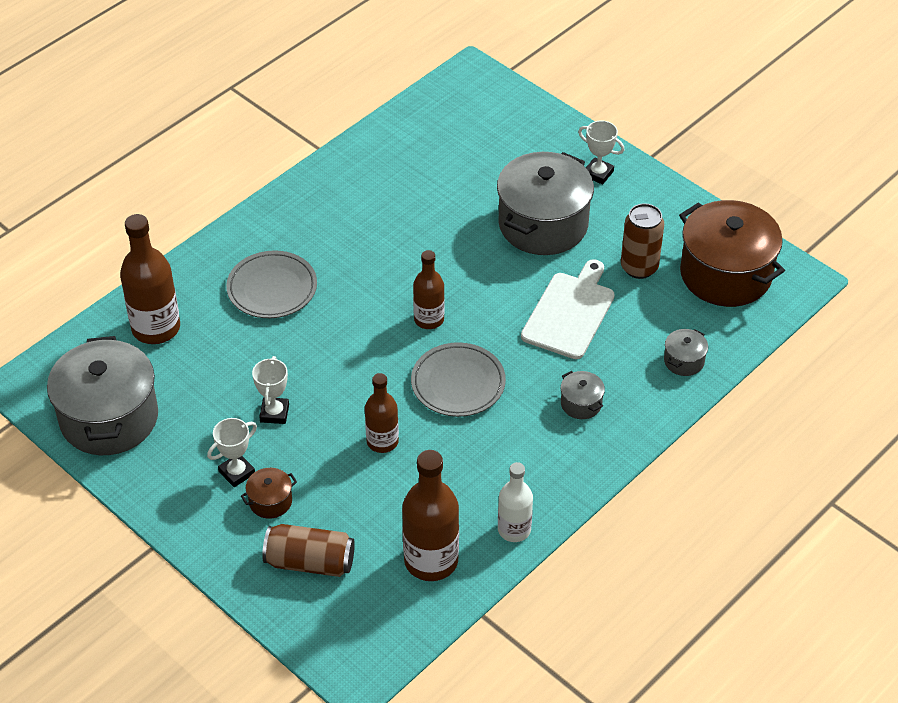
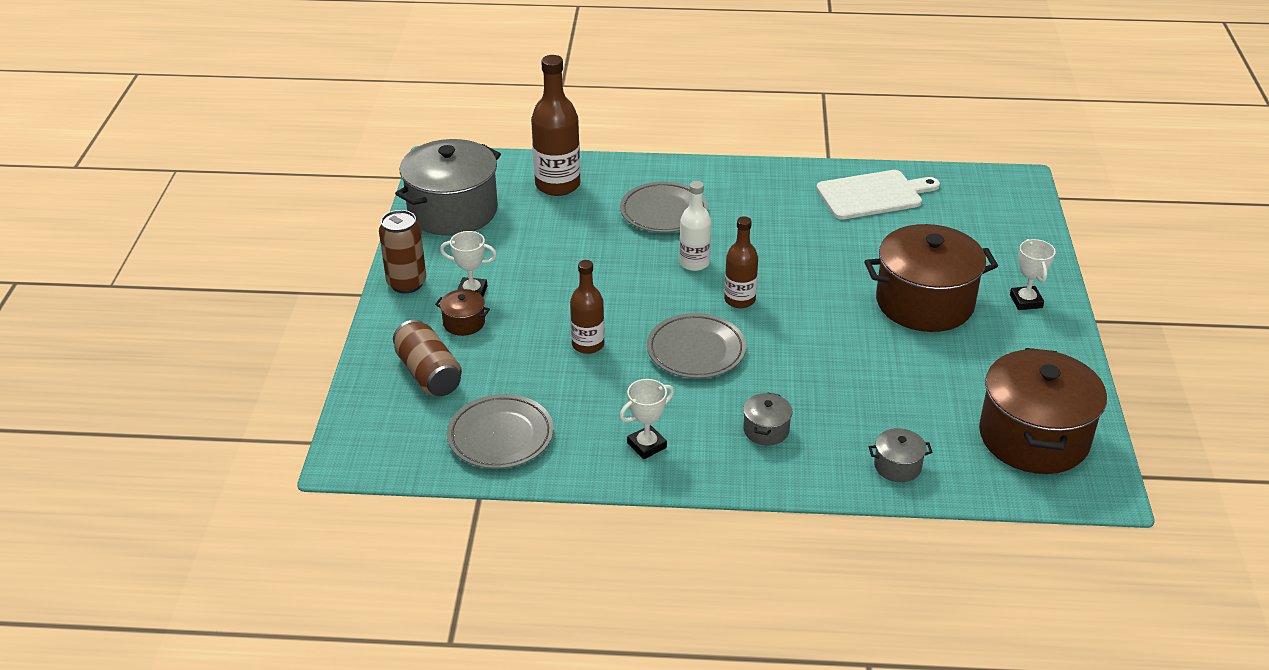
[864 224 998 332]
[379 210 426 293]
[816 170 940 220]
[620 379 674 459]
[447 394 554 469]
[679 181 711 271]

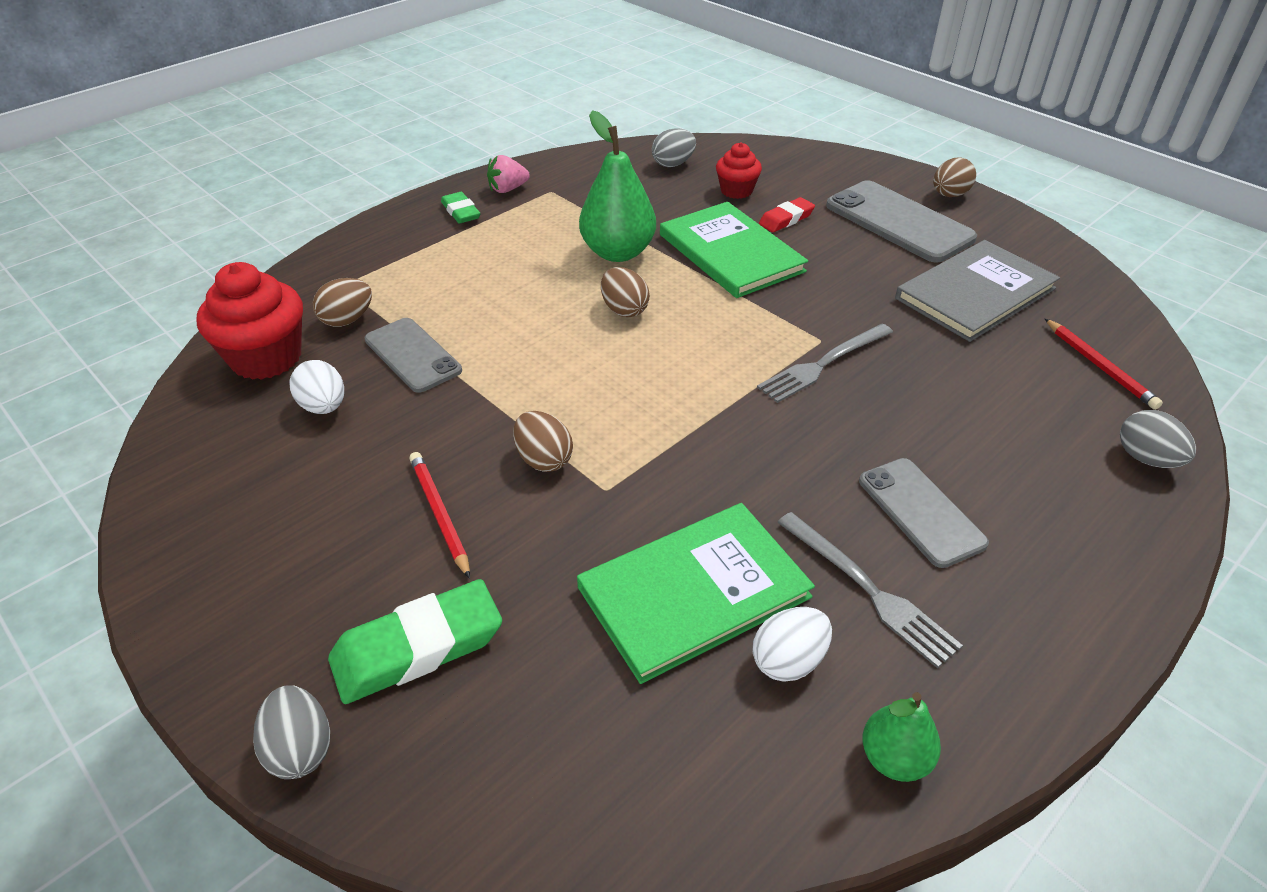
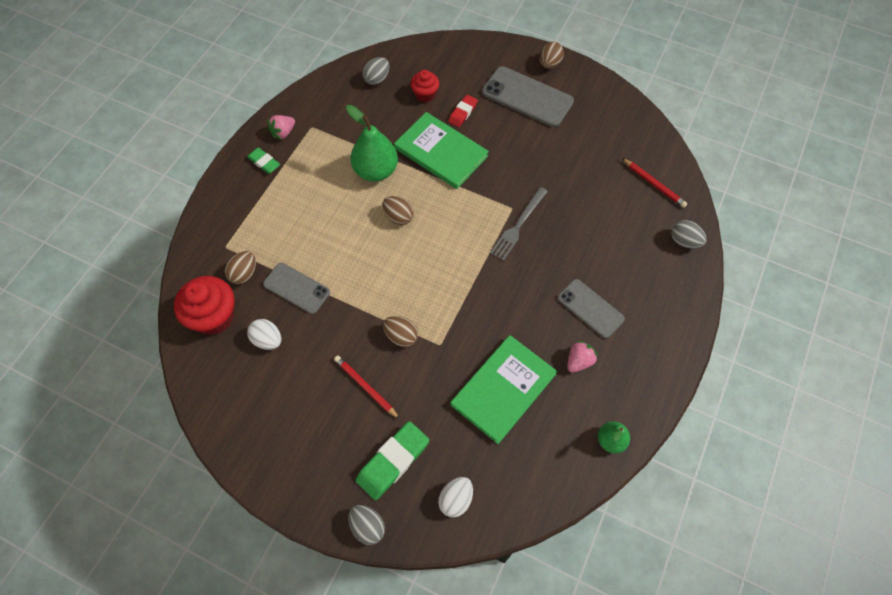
[895 240 1060 342] (first image)
[567 341 598 373]
[438 477 473 518]

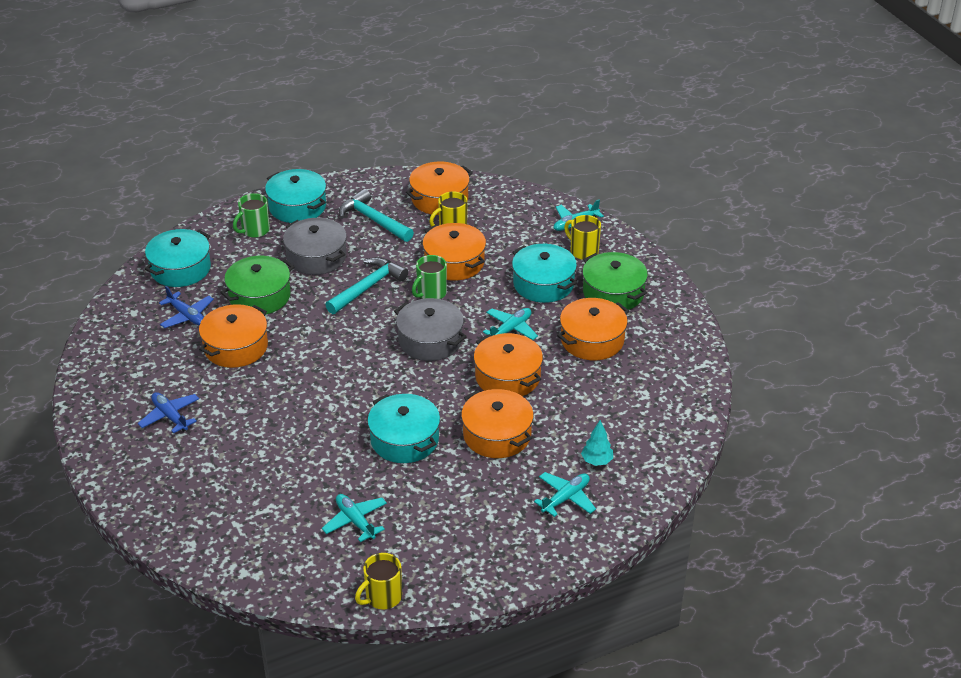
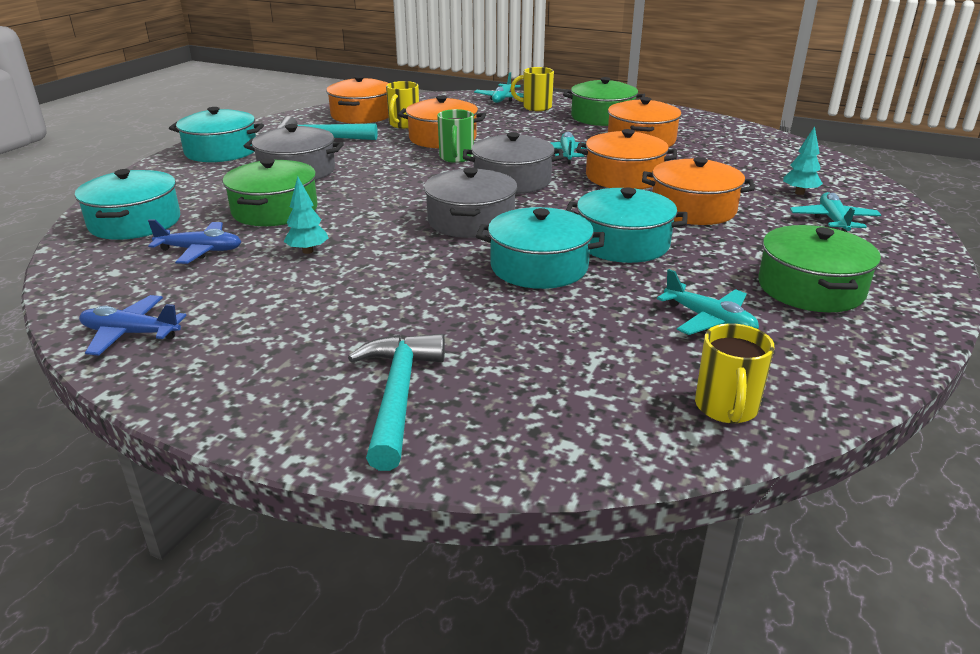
[233 193 270 238] (first image)
[476 207 605 289]
[348 334 445 471]
[283 176 328 254]
[79 295 187 356]
[657 269 759 335]
[695 323 775 423]
[424 168 517 238]
[758 225 881 312]

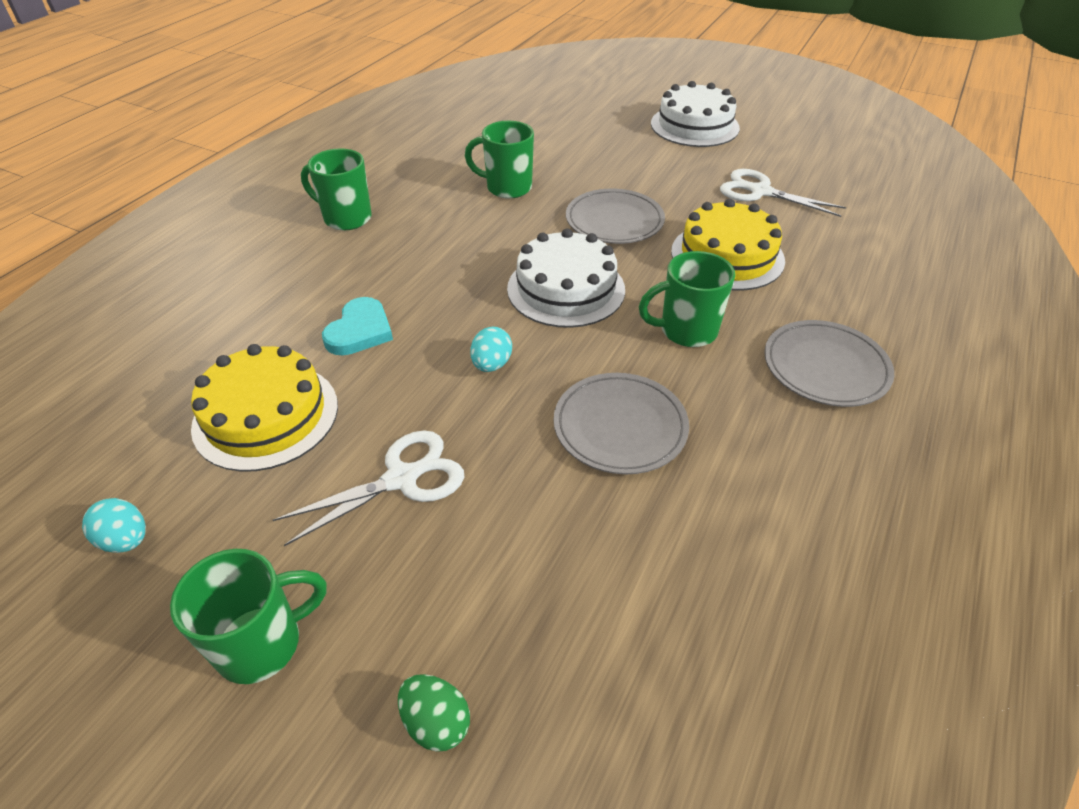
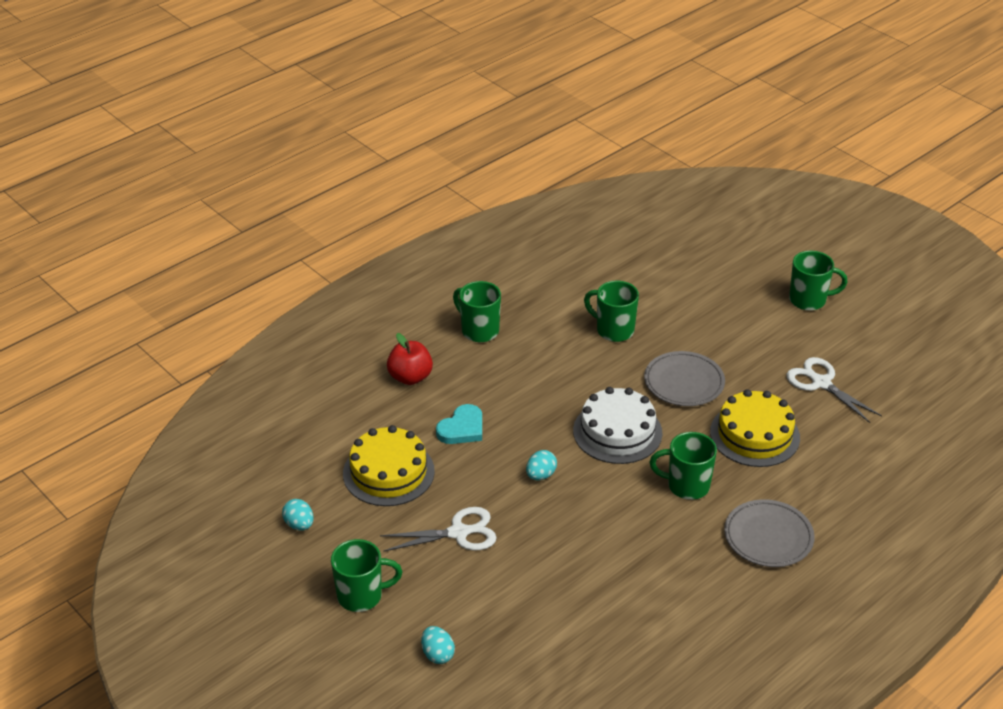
[789 251 848 311]
[554 373 689 474] (first image)
[421 626 455 664]
[387 333 433 385]

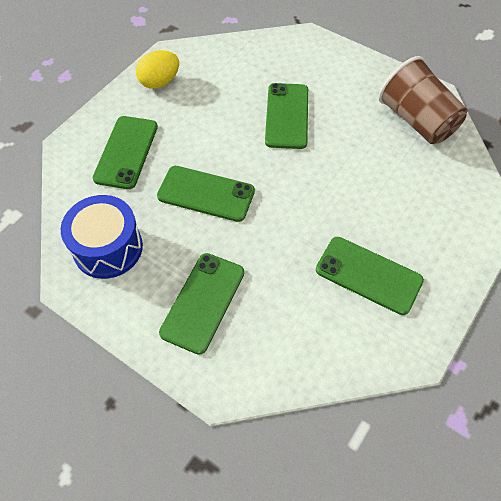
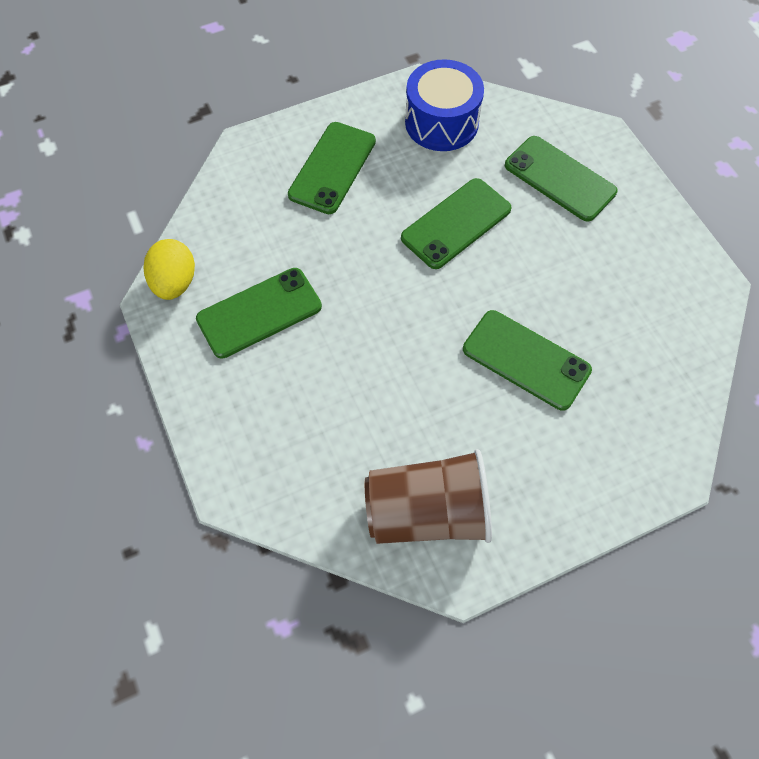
[144 239 195 300]
[288 122 376 214]

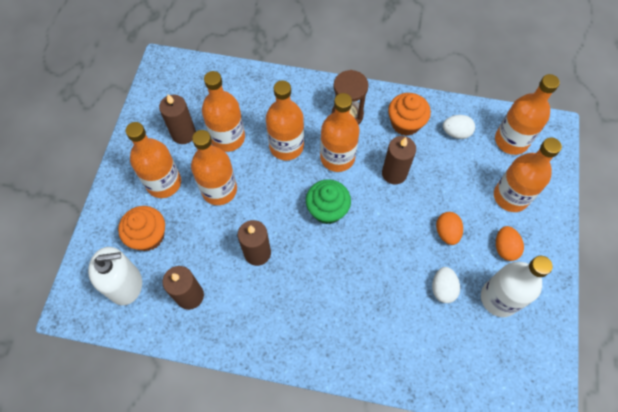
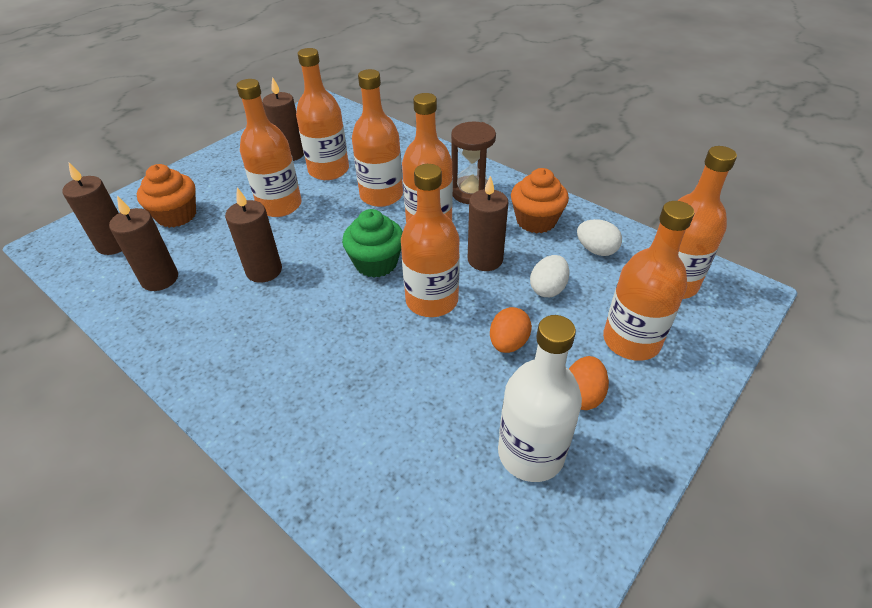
[401 164 460 317]
[62 162 122 255]
[530 255 569 297]

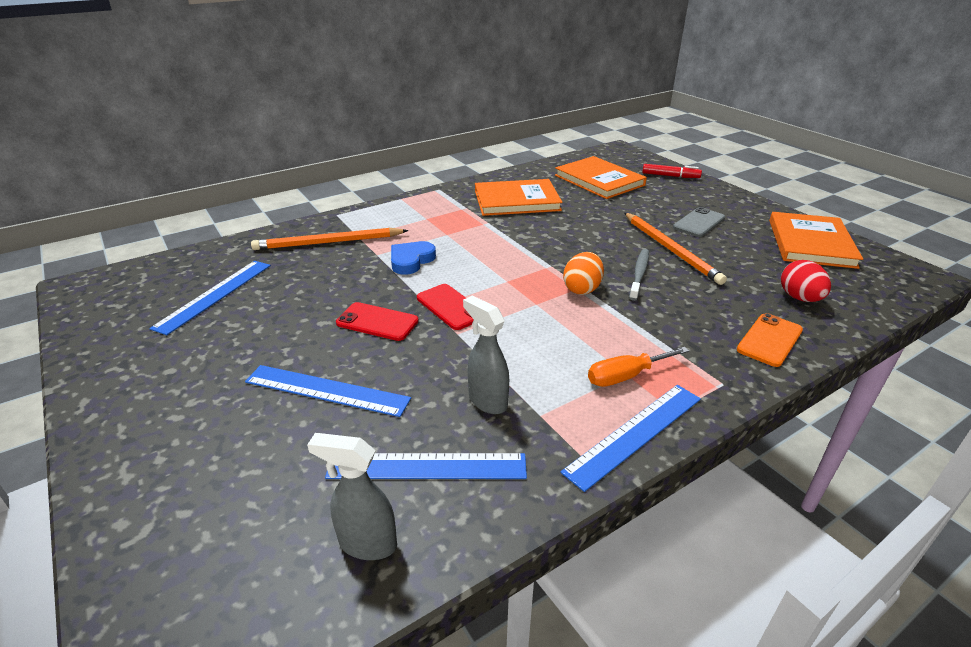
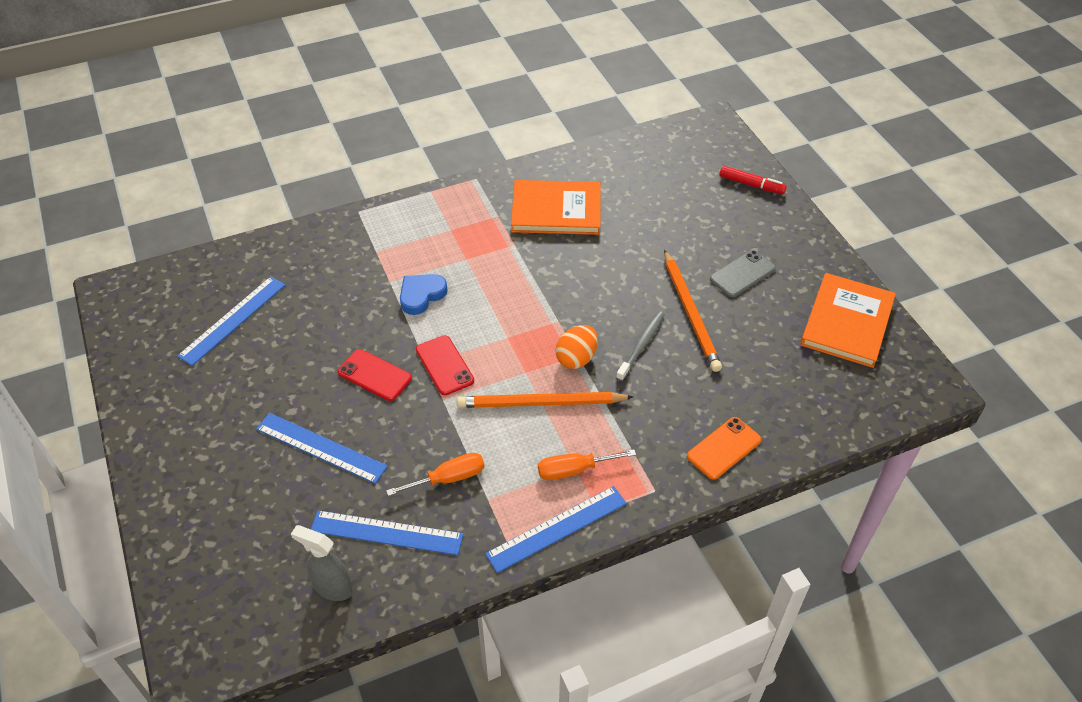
[555 156 647 199] (first image)
[457 392 633 408]
[781 260 831 302] (first image)
[386 453 485 496]

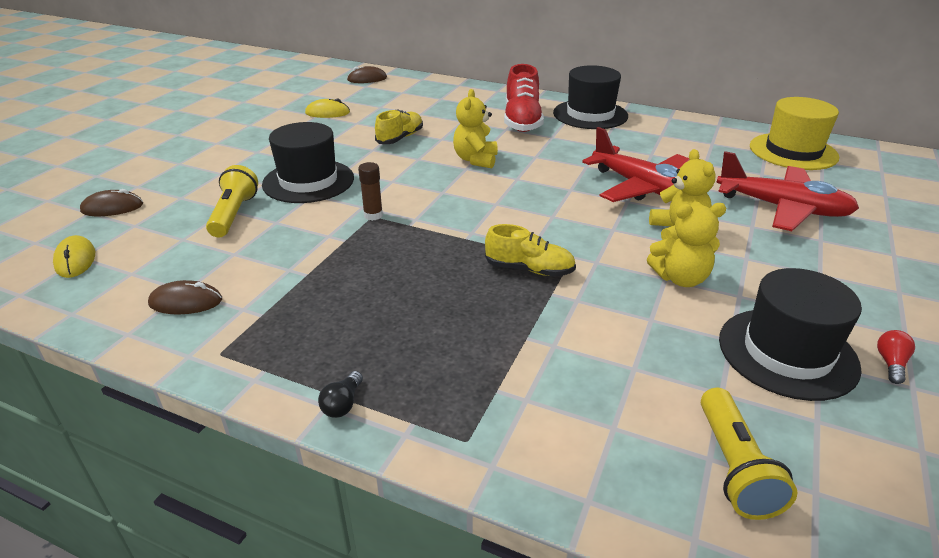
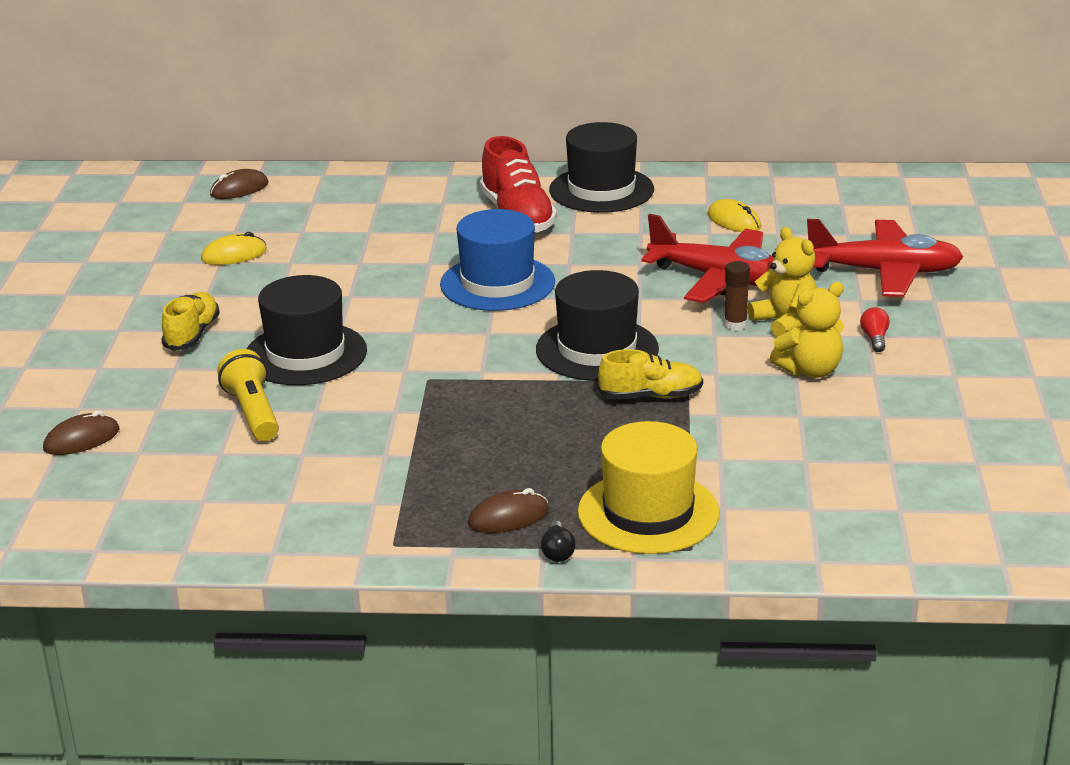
[440 209 555 311]
[578 421 720 554]
[161 292 220 351]
[724 261 750 331]
[707 199 761 232]
[536 270 659 381]
[468 488 549 533]
[860 307 890 352]
[701 388 797 520] (first image)

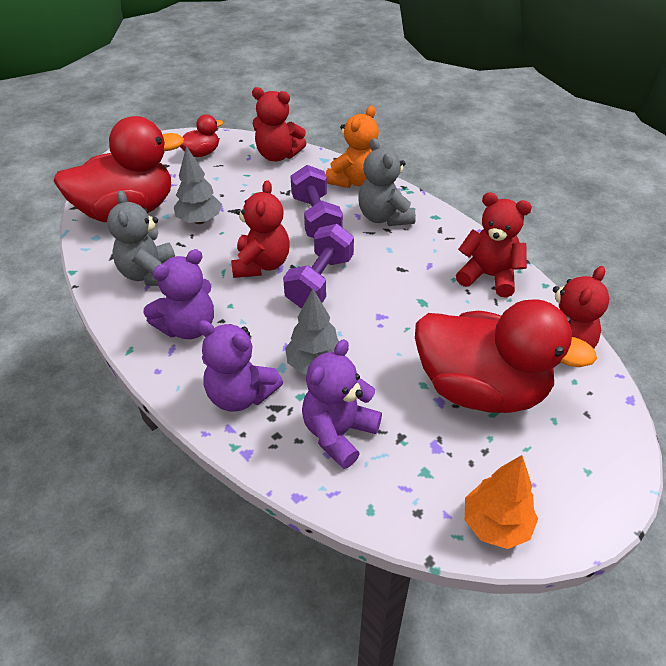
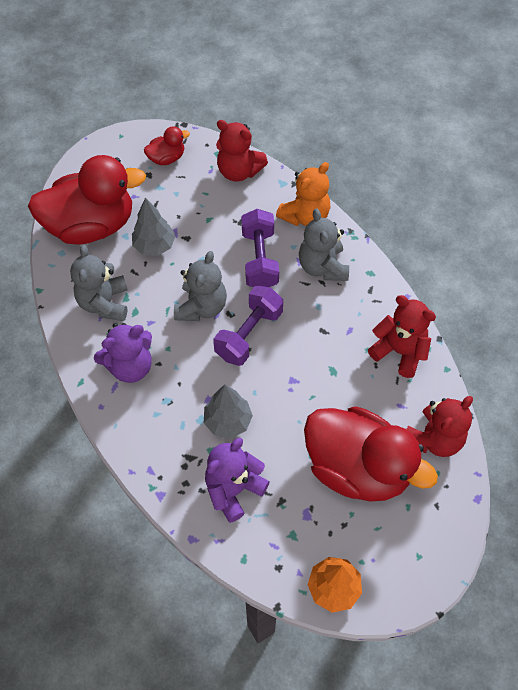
[174 251 227 321]
[197 320 283 412] (first image)

